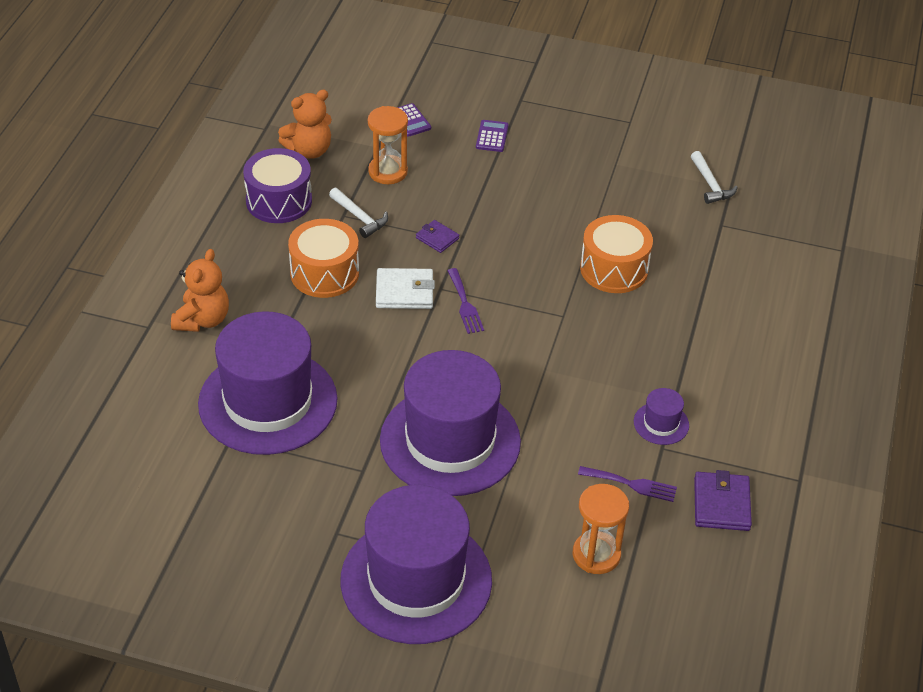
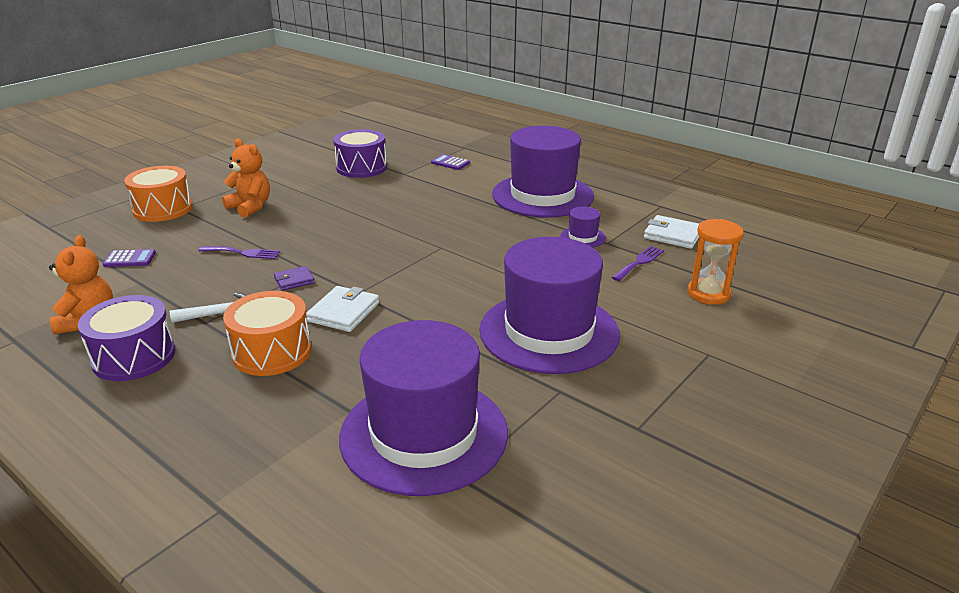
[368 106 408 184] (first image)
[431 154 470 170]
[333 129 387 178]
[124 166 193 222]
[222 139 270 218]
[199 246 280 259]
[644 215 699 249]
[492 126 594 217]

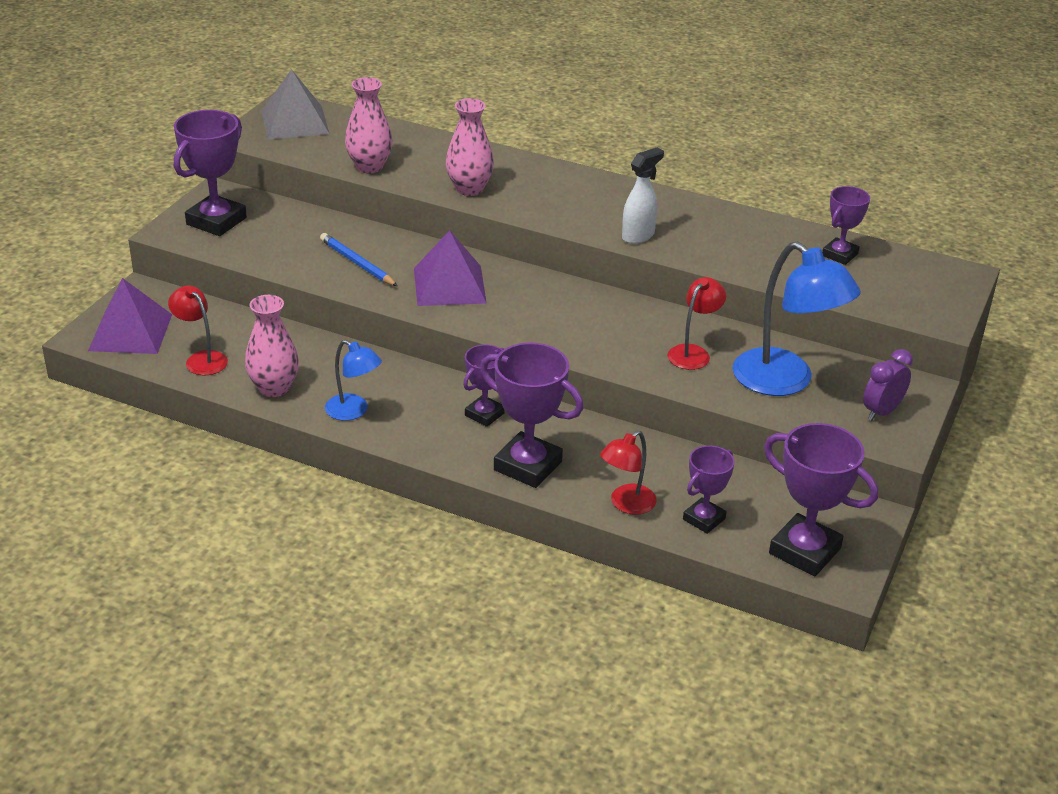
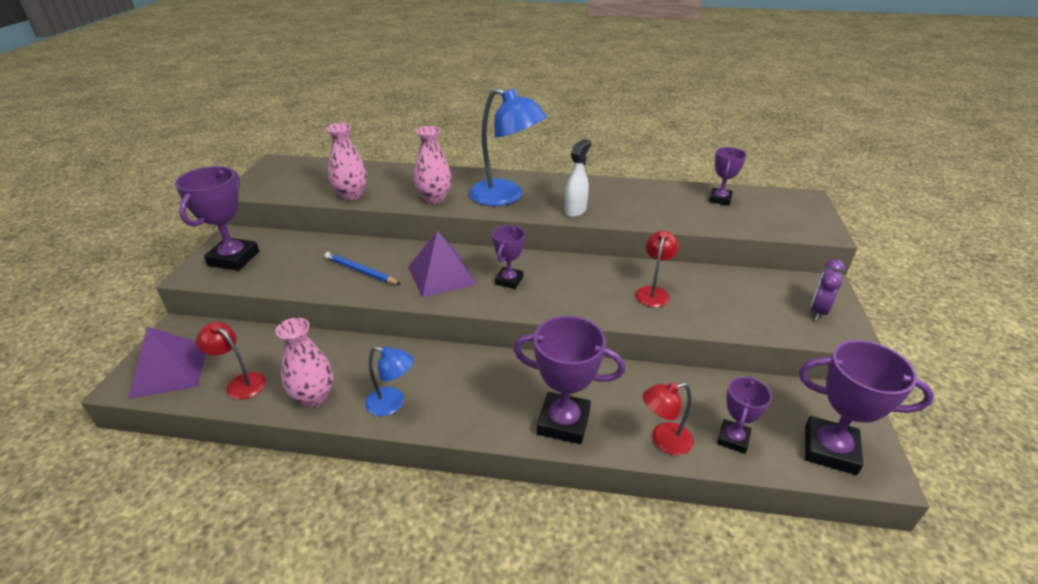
[261 69 330 139] (first image)
[469 88 547 206]
[492 225 525 289]
[643 382 694 455]

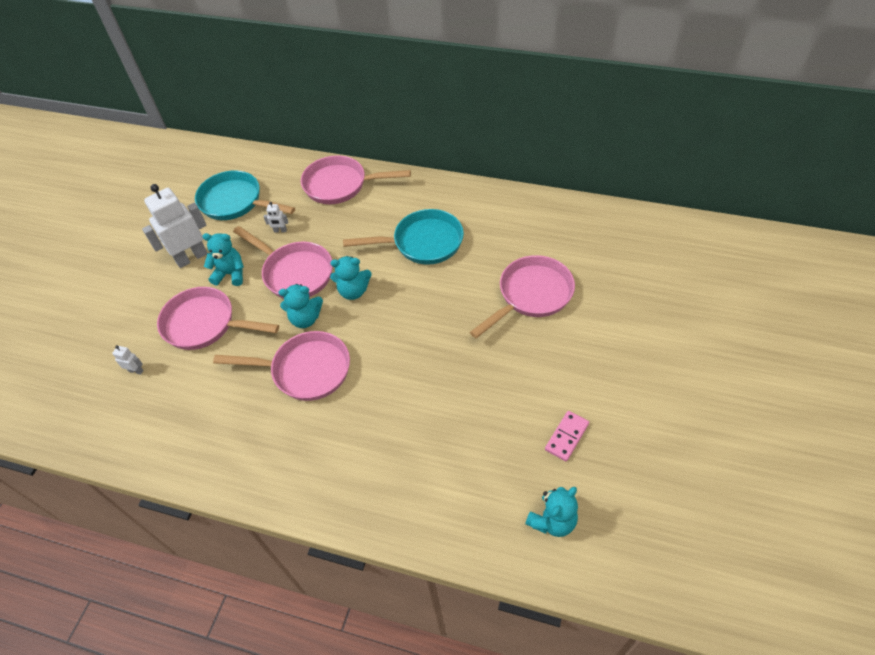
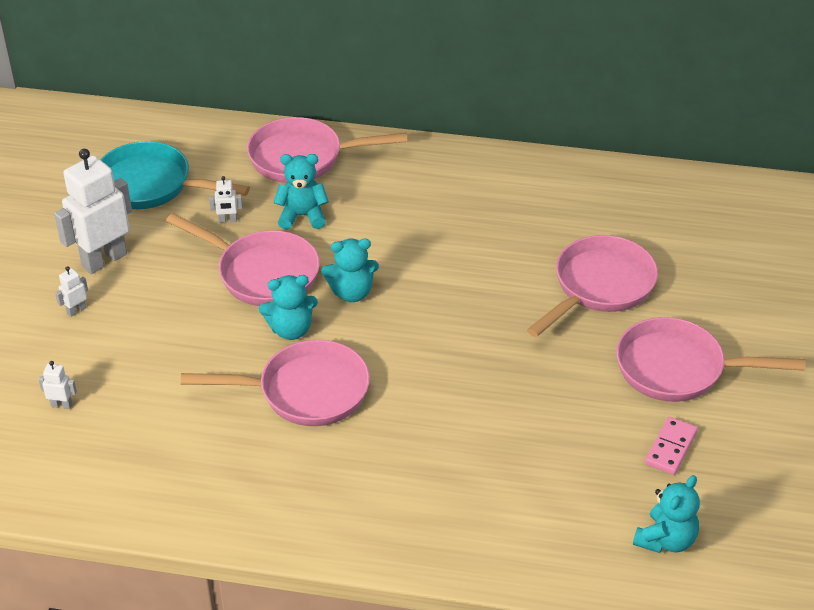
[343 209 464 265] (first image)
[273 154 329 230]
[616 317 806 402]
[55 266 88 317]

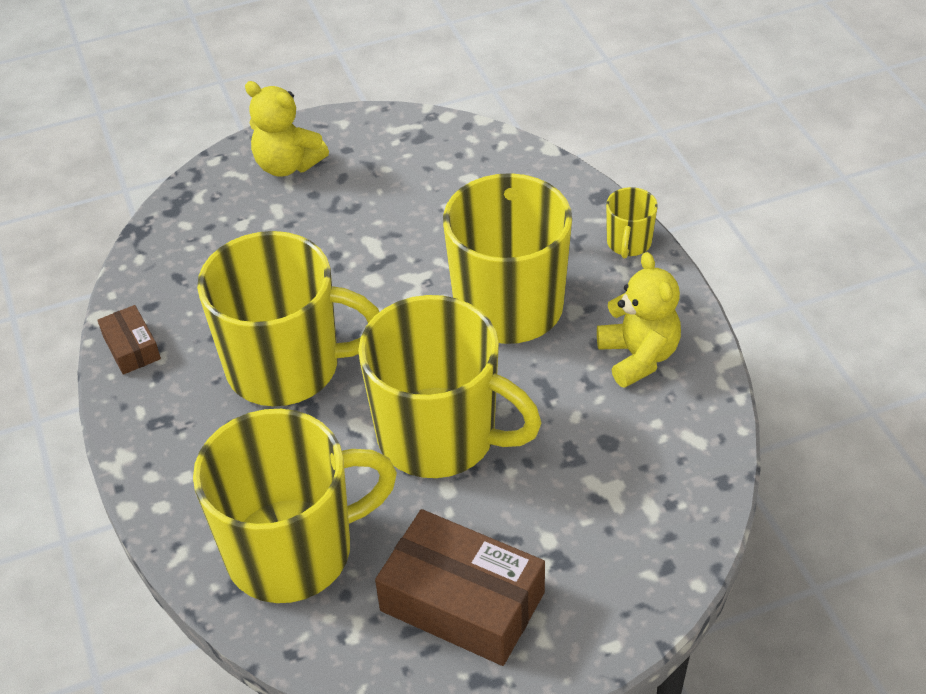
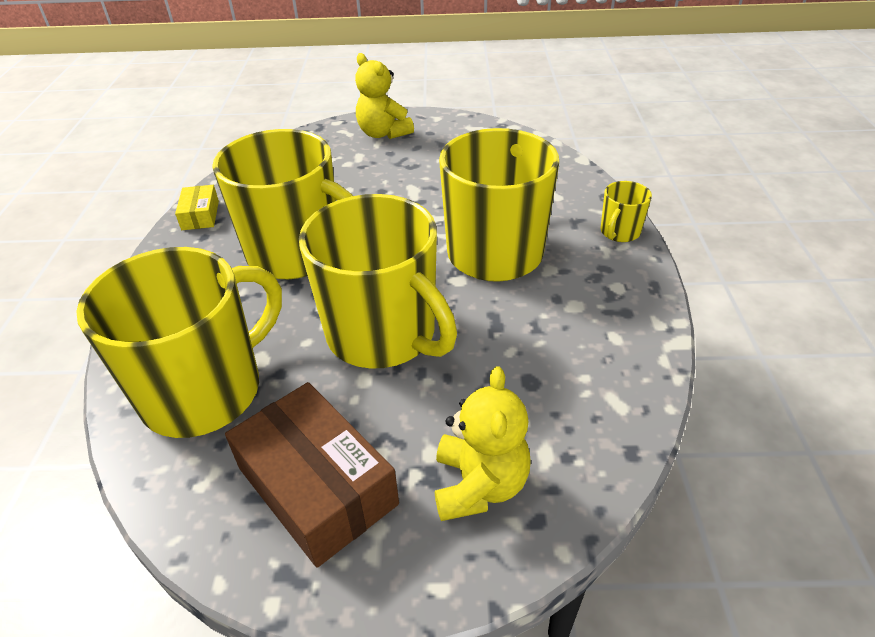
[435 366 531 521]
[175 185 219 230]
[76 247 282 438]

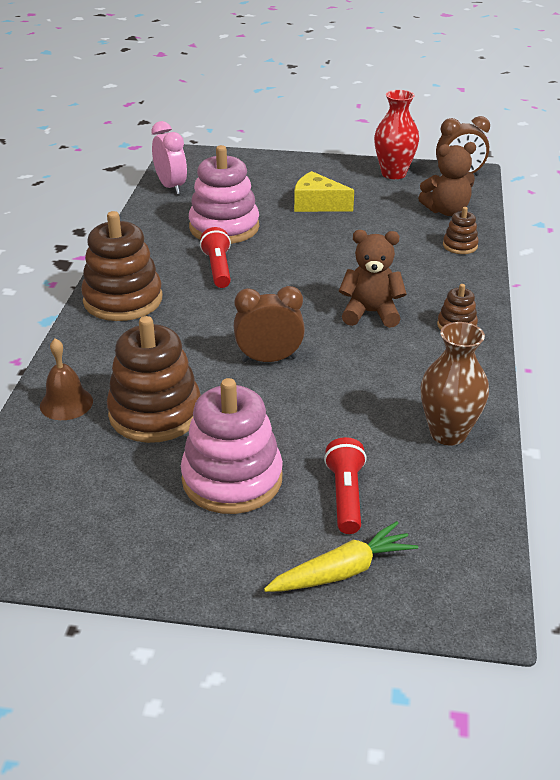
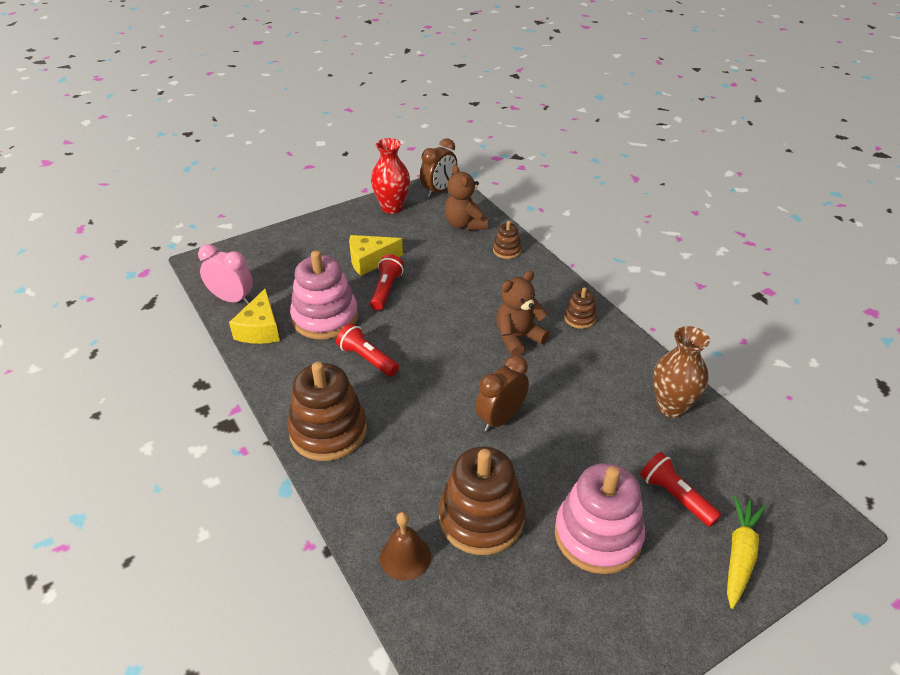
[444 165 488 231]
[370 254 404 311]
[229 288 280 344]

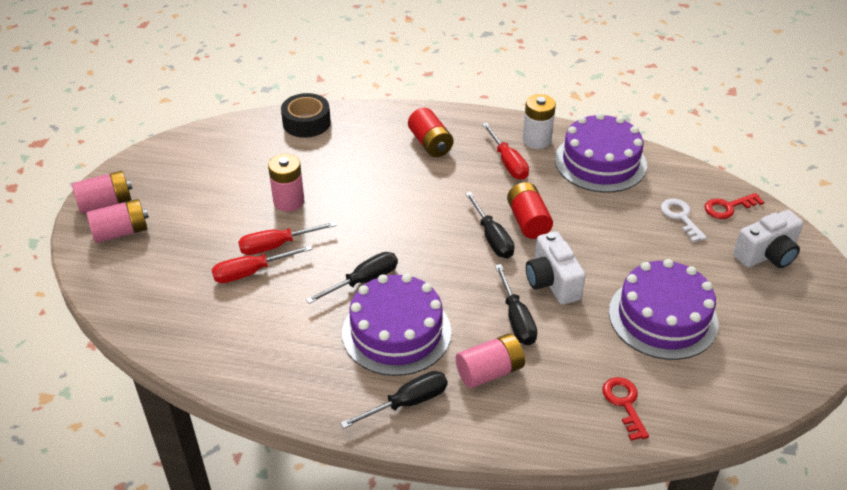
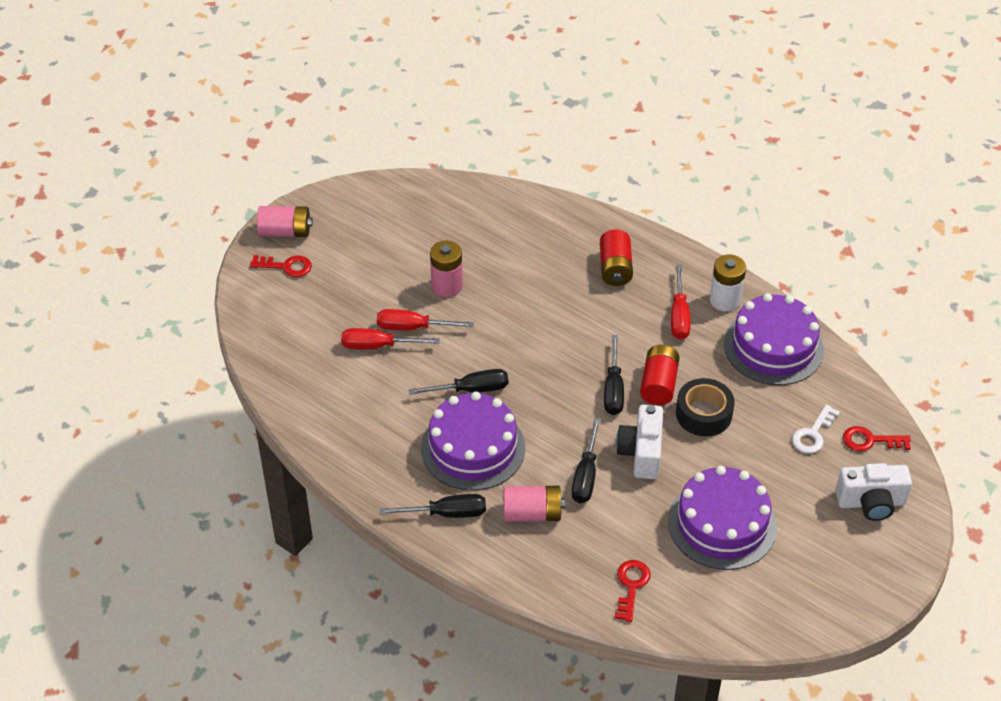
[676 378 734 437]
[250 255 312 277]
[792 405 840 454]

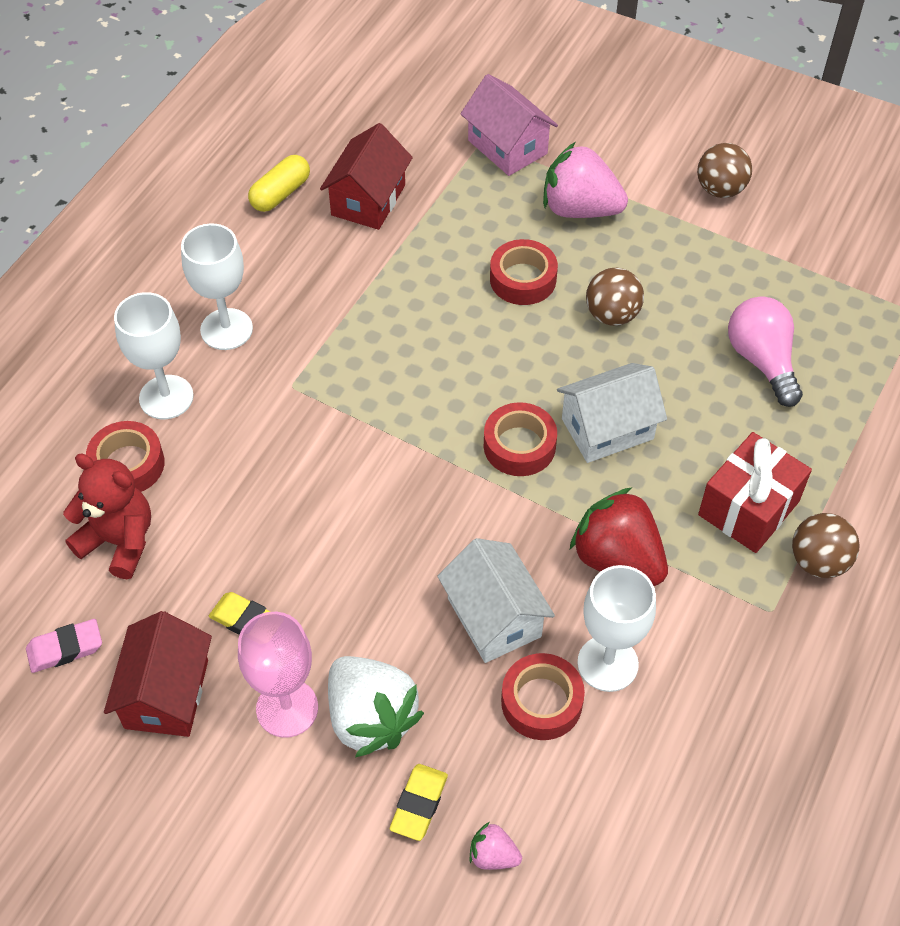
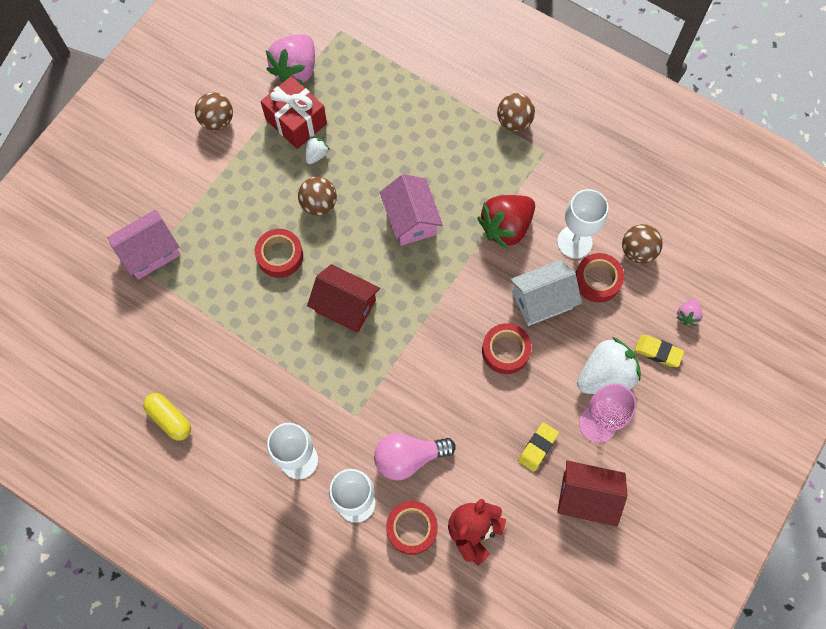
[307 264 380 333]
[266 34 315 85]
[374 433 456 481]
[380 174 443 246]
[482 323 532 374]
[260 76 327 149]
[26 619 102 673] (first image)
[305 137 330 164]
[622 224 663 264]

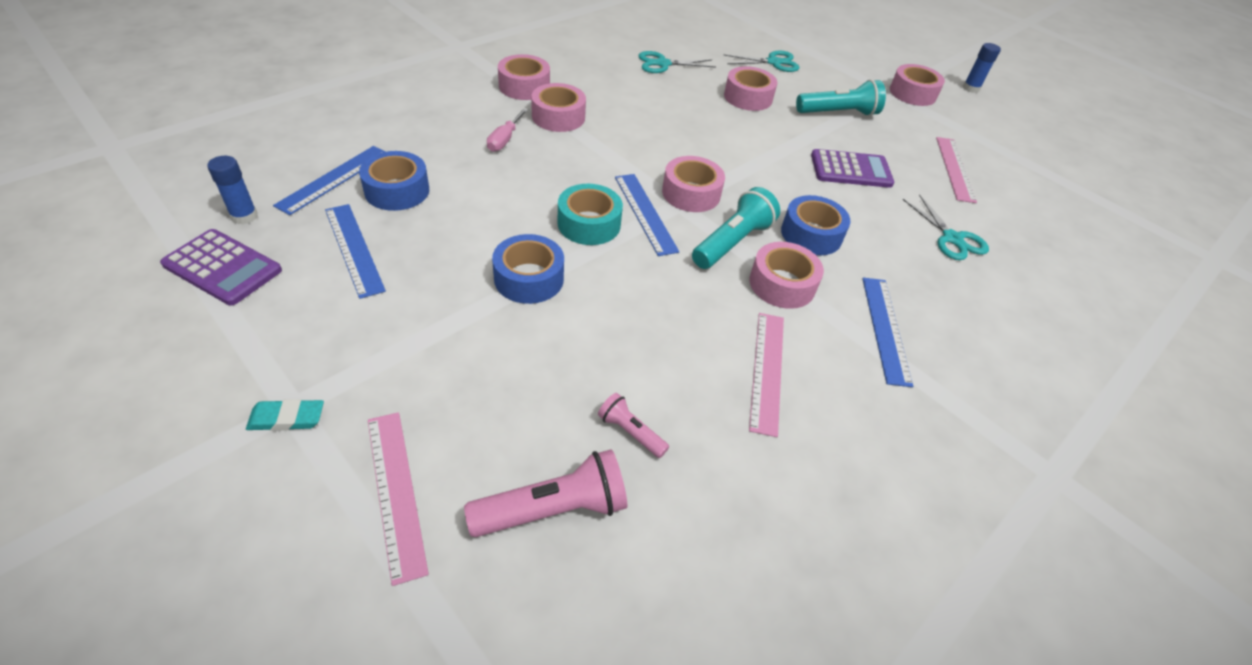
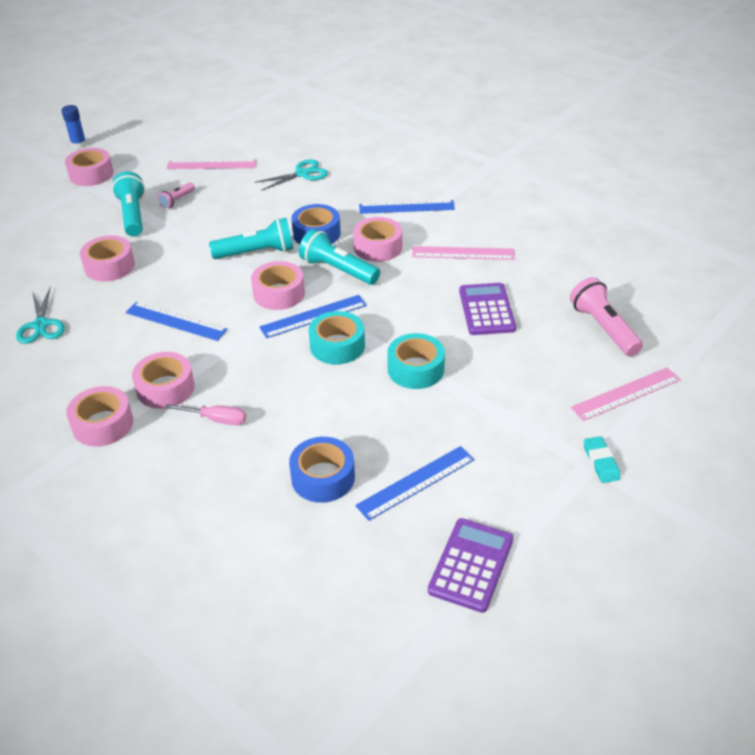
[724 51 800 72] (first image)
[125 302 228 341]
[459 283 516 335]
[207 156 258 224] (first image)
[387 333 445 389]
[158 182 195 209]
[209 218 294 259]

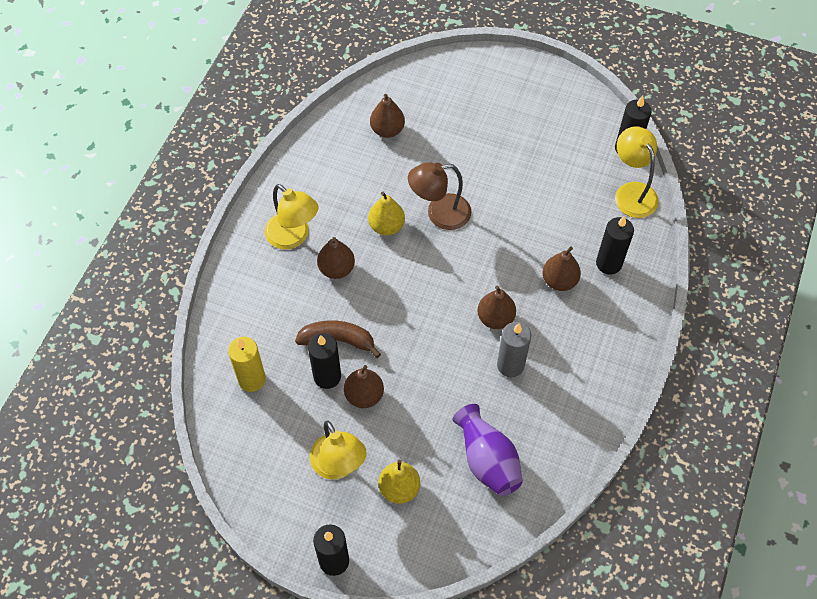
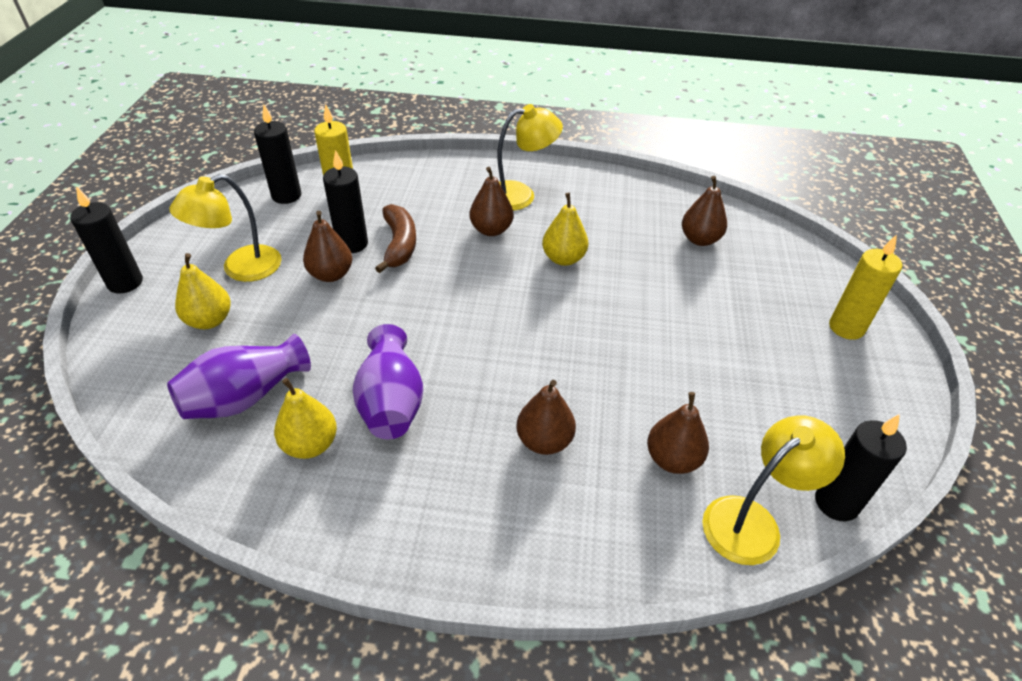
[408 162 471 230] (first image)
[497 104 563 211]
[254 104 301 204]
[647 392 709 474]
[352 324 423 439]
[829 235 902 340]
[274 378 337 459]

